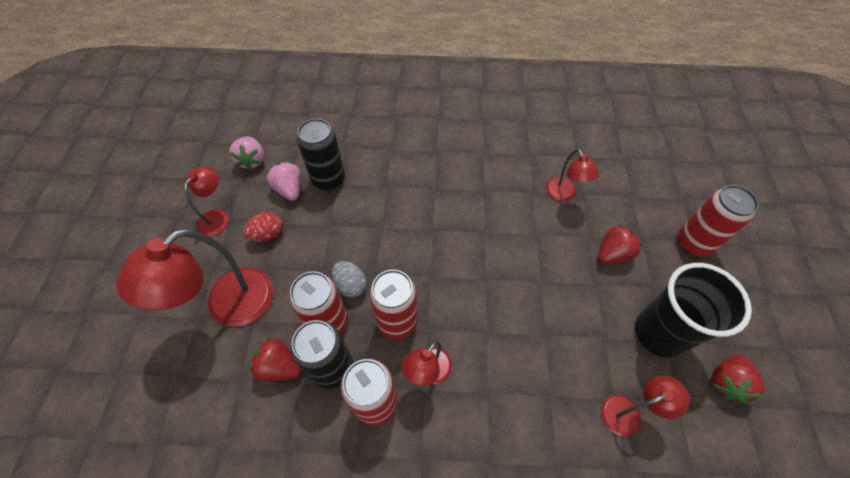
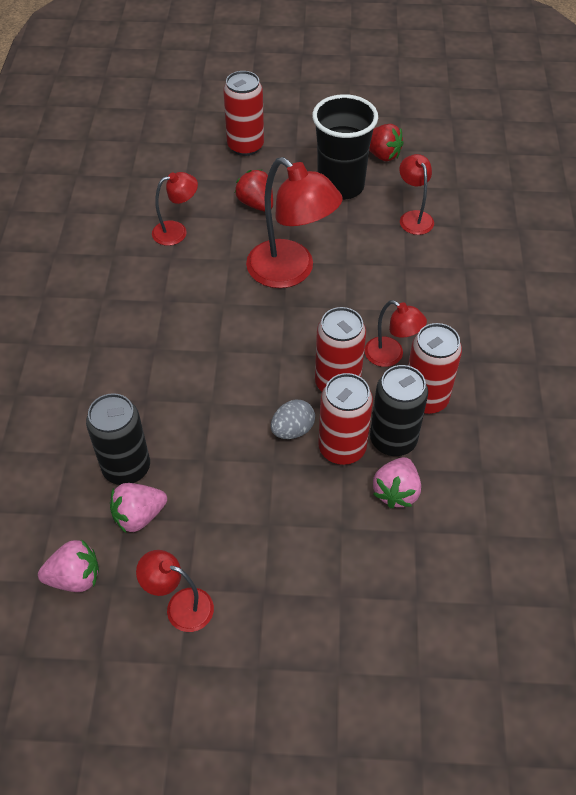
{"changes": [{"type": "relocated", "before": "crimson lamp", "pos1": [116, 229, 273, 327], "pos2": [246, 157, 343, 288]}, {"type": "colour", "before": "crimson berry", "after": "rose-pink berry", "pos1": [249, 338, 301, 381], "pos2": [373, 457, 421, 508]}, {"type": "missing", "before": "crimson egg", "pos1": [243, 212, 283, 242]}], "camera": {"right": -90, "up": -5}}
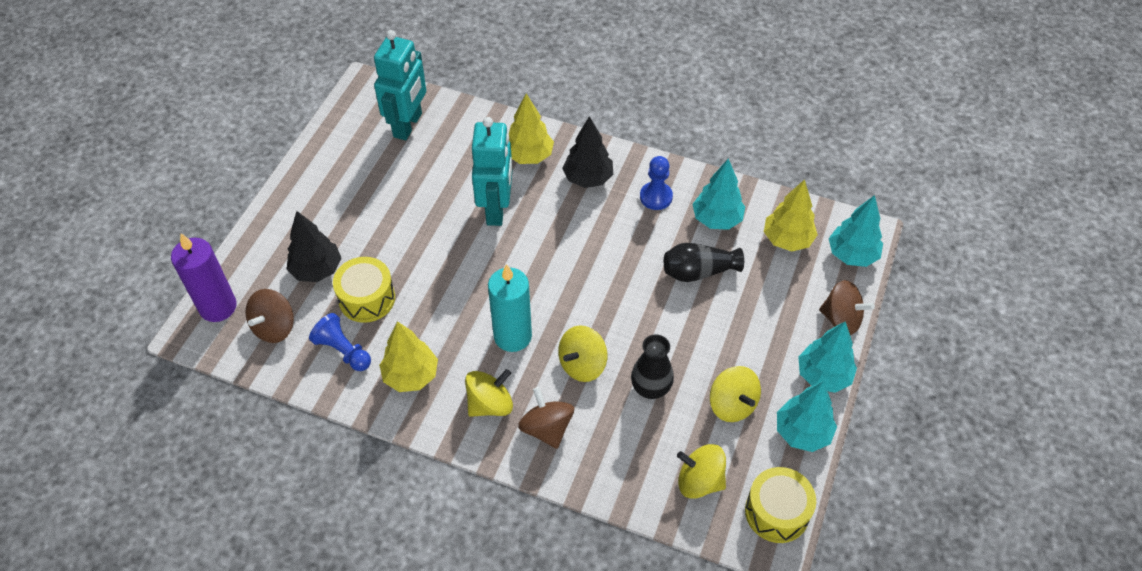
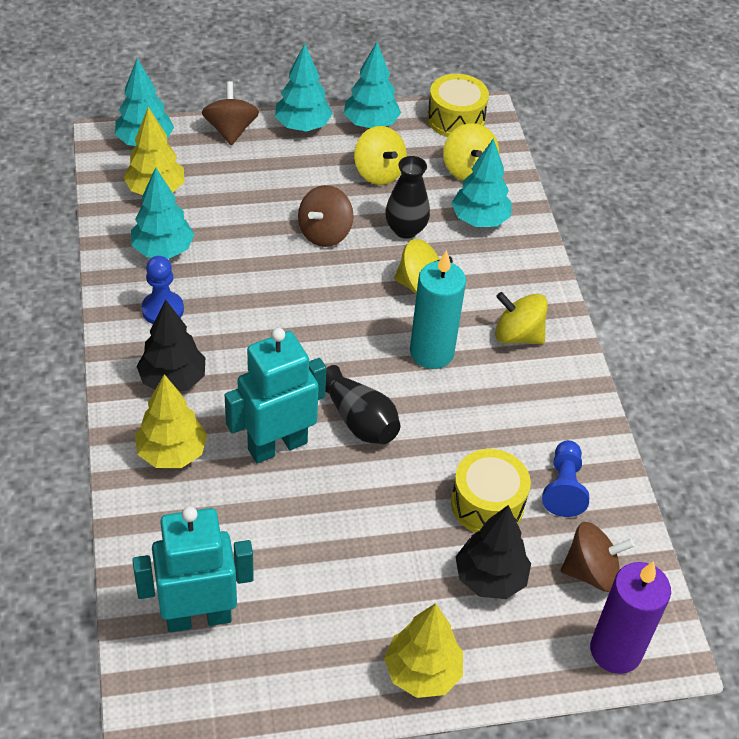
{"changes": [{"type": "relocated", "before": "brown whirligig", "pos1": [518, 387, 574, 449], "pos2": [298, 185, 353, 247]}, {"type": "relocated", "before": "jet-black flower vase", "pos1": [664, 243, 744, 282], "pos2": [325, 365, 400, 444]}, {"type": "spun", "before": "bright yellow whirligig", "pos1": [710, 366, 761, 422], "pos2": [354, 126, 407, 185], "turn": 120}, {"type": "relocated", "before": "bright yellow toy tree", "pos1": [379, 321, 438, 392], "pos2": [384, 603, 463, 698]}, {"type": "appeared", "after": "turquoise toy tree", "pos2": [451, 138, 511, 227]}], "camera": {"right": -125, "up": -5}}
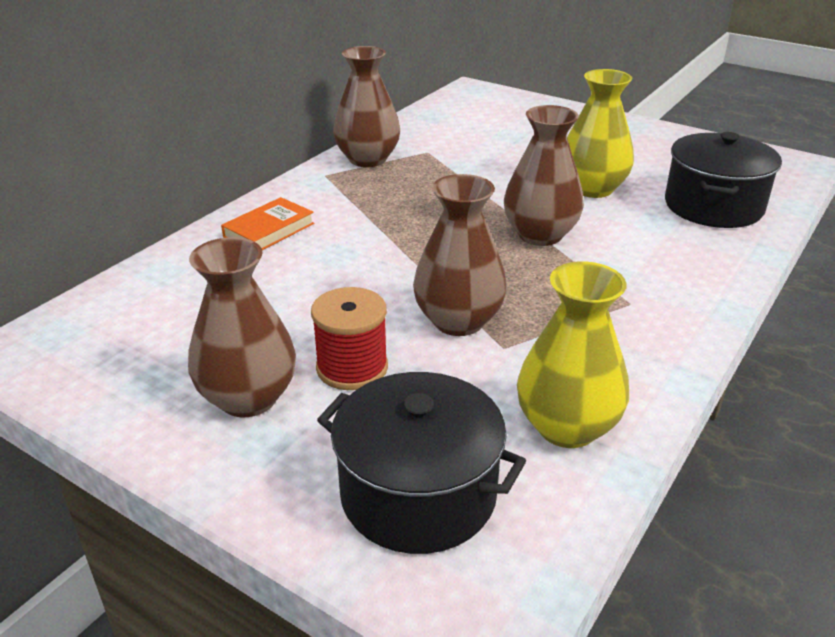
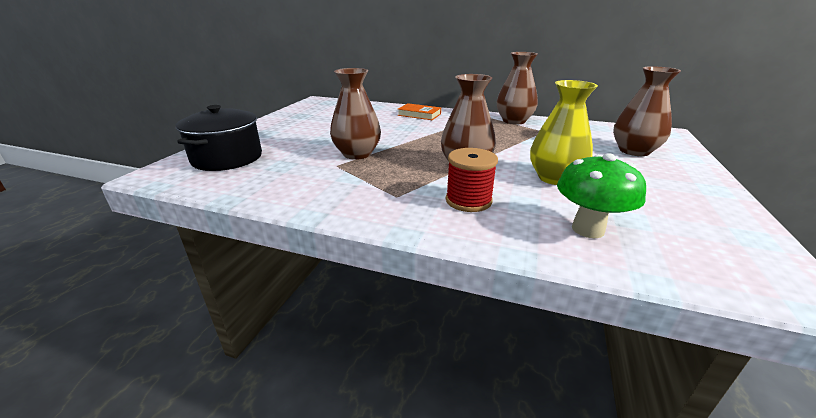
{"changes": [{"type": "relocated", "before": "crimson bobbin", "pos1": [311, 287, 388, 390], "pos2": [446, 148, 498, 212]}, {"type": "exchanged", "before": "jet-black pot", "after": "green mushroom", "pos1": [665, 132, 782, 228], "pos2": [557, 153, 646, 238]}, {"type": "relocated", "before": "brown flower vase", "pos1": [188, 237, 296, 417], "pos2": [613, 66, 681, 156]}, {"type": "missing", "before": "bright yellow flower vase", "pos1": [517, 261, 629, 448]}], "camera": {"right": 75, "up": -5}}
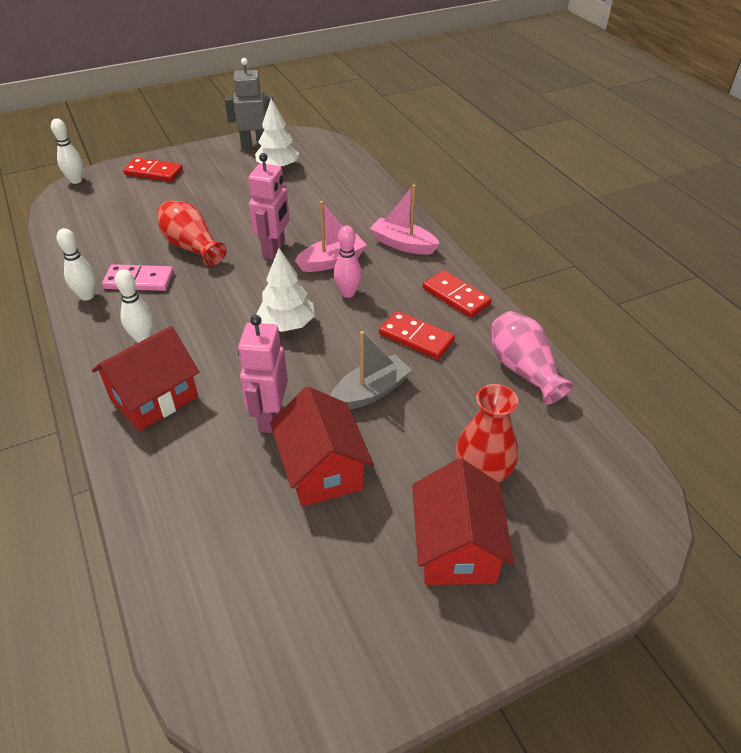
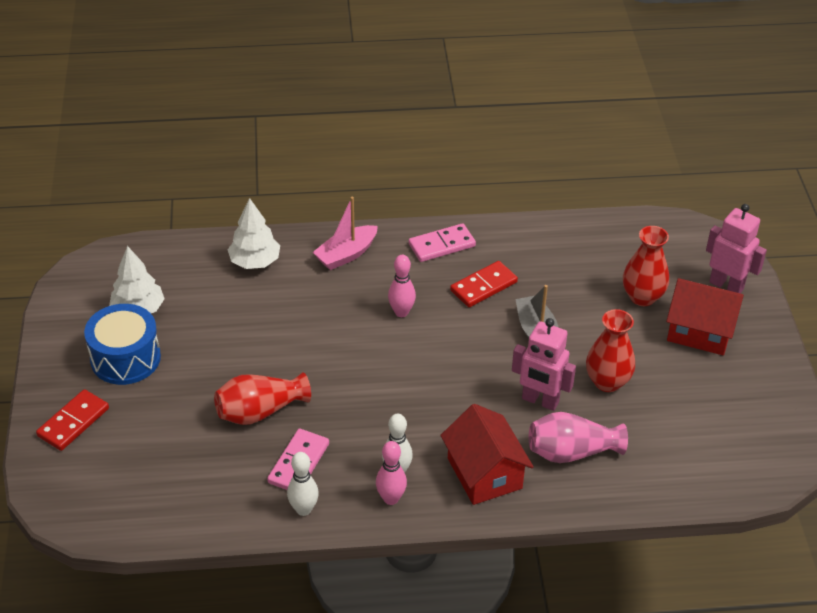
{"changes": [{"type": "appeared", "after": "cobalt snare drum", "pos2": [84, 304, 161, 385]}, {"type": "relocated", "before": "white toy tree", "pos1": [256, 248, 315, 332], "pos2": [227, 198, 280, 269]}, {"type": "appeared", "after": "rose-pink bowling pin", "pos2": [376, 441, 407, 505]}, {"type": "colour", "before": "crimson domino tile", "after": "rose-pink domino tile", "pos1": [423, 270, 492, 318], "pos2": [409, 223, 476, 262]}, {"type": "relocated", "before": "rose-pink flower vase", "pos1": [491, 311, 573, 405], "pos2": [529, 412, 628, 463]}, {"type": "exchanged", "before": "crimson house", "after": "crimson flower vase", "pos1": [270, 386, 374, 507], "pos2": [586, 309, 635, 392]}, {"type": "relocated", "before": "rose-pink robot", "pos1": [248, 153, 289, 259], "pos2": [706, 204, 767, 293]}, {"type": "missing", "before": "white bowling pin", "pos1": [51, 118, 83, 184]}, {"type": "missing", "before": "ash-grey robot", "pos1": [225, 58, 274, 149]}, {"type": "missing", "before": "rose-pink toy boat", "pos1": [295, 201, 367, 272]}], "camera": {"right": -70, "up": 0}}
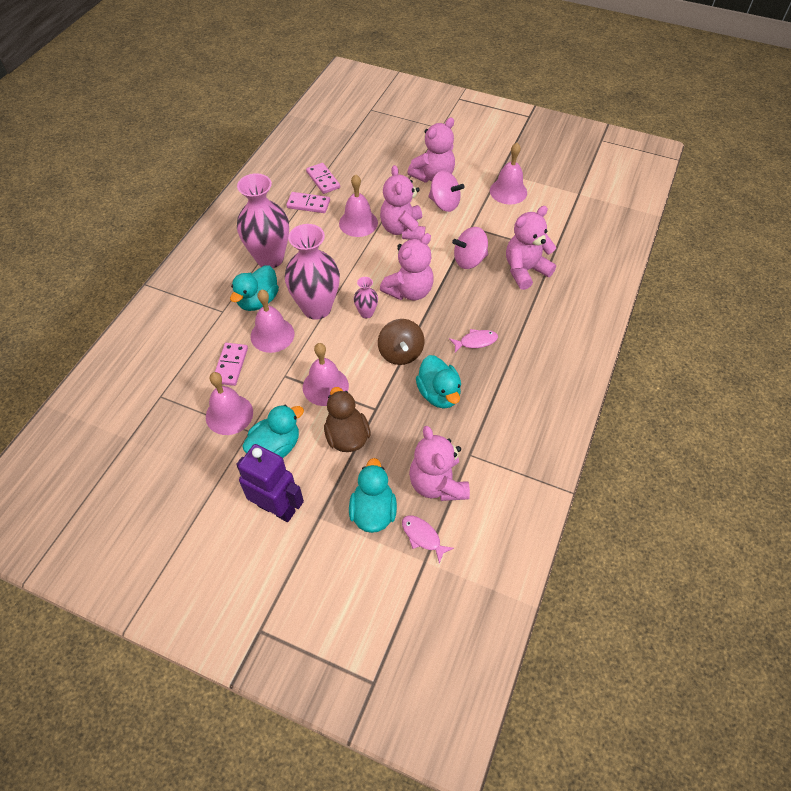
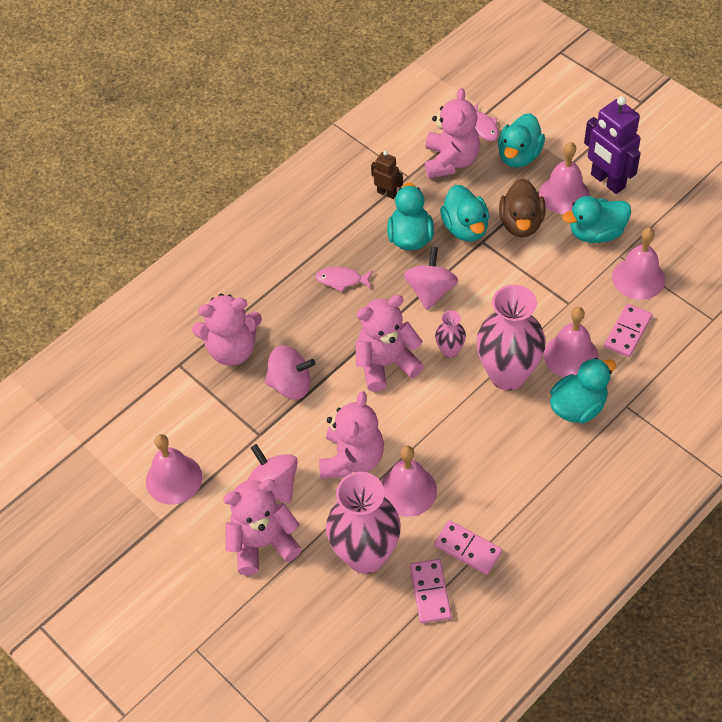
{"changes": [{"type": "relocated", "before": "rose-pink flower vase", "pos1": [237, 173, 289, 268], "pos2": [326, 472, 401, 574]}, {"type": "appeared", "after": "brown robot", "pos2": [371, 151, 403, 199]}, {"type": "colour", "before": "brown whirligig", "after": "rose-pink whirligig", "pos1": [378, 319, 424, 365], "pos2": [404, 247, 458, 310]}, {"type": "appeared", "after": "turquoise toy duck", "pos2": [440, 185, 489, 242]}, {"type": "relocated", "before": "rose-pink school bell", "pos1": [303, 343, 349, 406], "pos2": [539, 142, 589, 214]}], "camera": {"right": -155, "up": 0}}
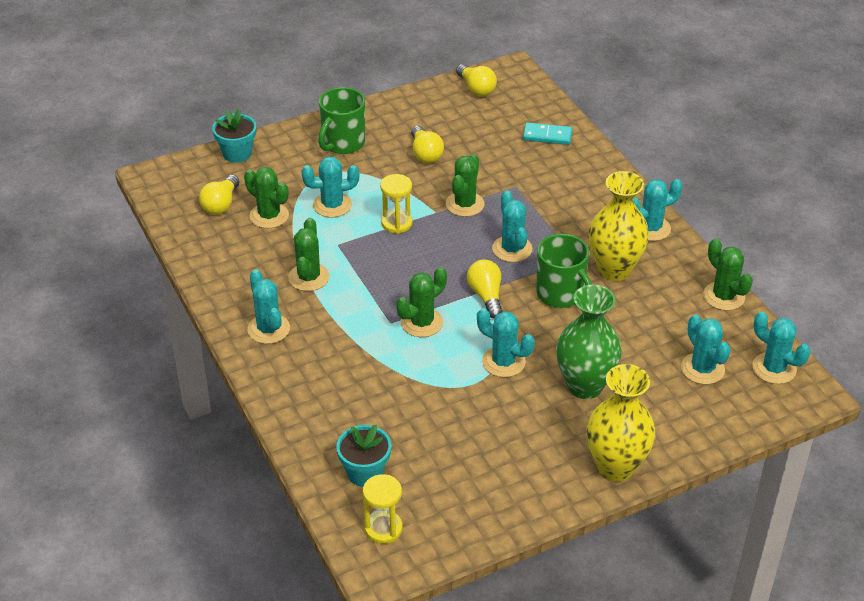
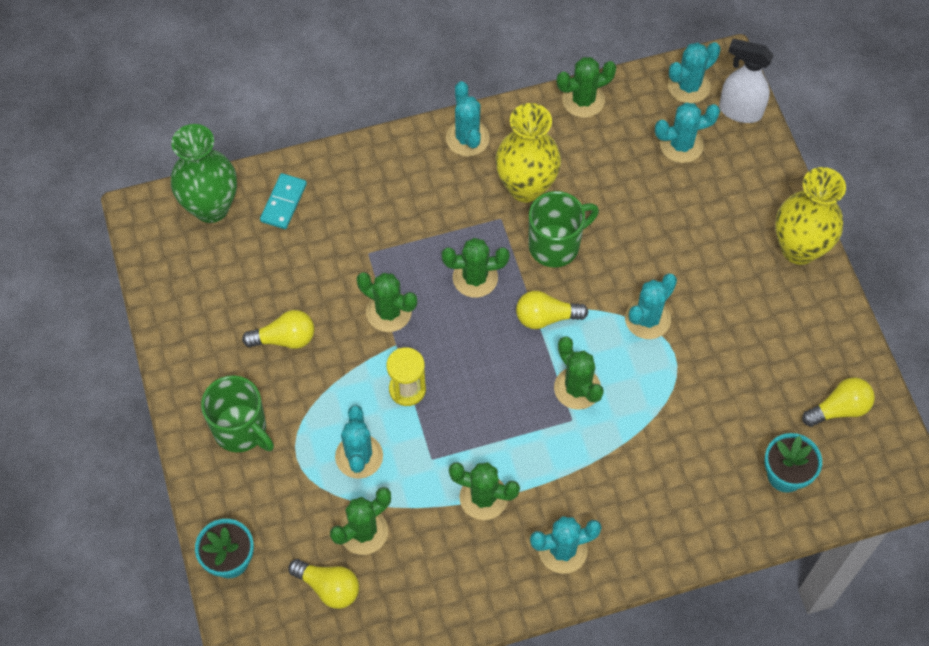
{"changes": [{"type": "relocated", "before": "green flower vase", "pos1": [556, 285, 622, 399], "pos2": [171, 124, 237, 223]}, {"type": "colour", "before": "turquoise saguaro cactus", "after": "green saguaro cactus", "pos1": [492, 191, 533, 262], "pos2": [442, 238, 510, 298]}, {"type": "appeared", "after": "white spray cleaner", "pos2": [719, 39, 774, 123]}, {"type": "relocated", "before": "bright yellow bulb", "pos1": [456, 64, 497, 96], "pos2": [802, 377, 875, 427]}, {"type": "missing", "before": "bright yellow sand timer", "pos1": [363, 474, 403, 544]}], "camera": {"right": -80, "up": 20}}
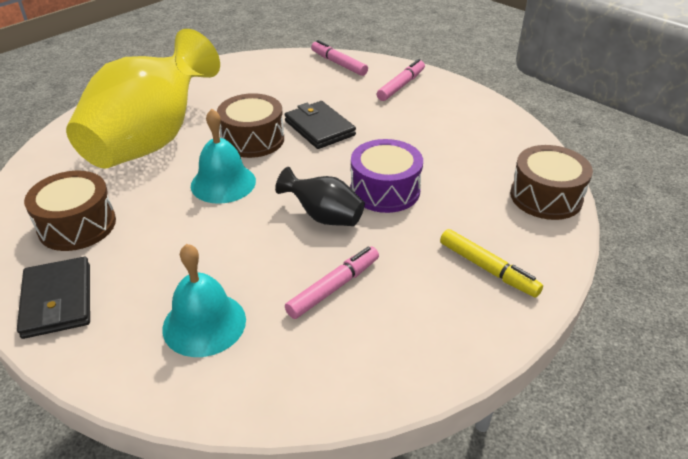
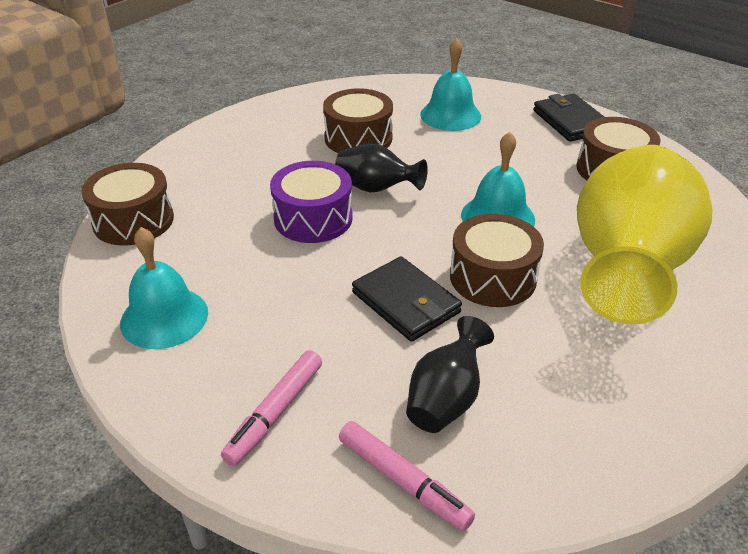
{"changes": [{"type": "appeared", "after": "turquoise school bell", "pos2": [120, 227, 208, 349]}, {"type": "exchanged", "before": "rose-pink marker pen", "after": "brown snare drum", "pos1": [285, 246, 379, 319], "pos2": [323, 88, 393, 153]}, {"type": "appeared", "after": "jet-black flower vase", "pos2": [406, 316, 494, 433]}, {"type": "missing", "before": "bright yellow marker pen", "pos1": [440, 229, 543, 297]}], "camera": {"right": 175, "up": 0}}
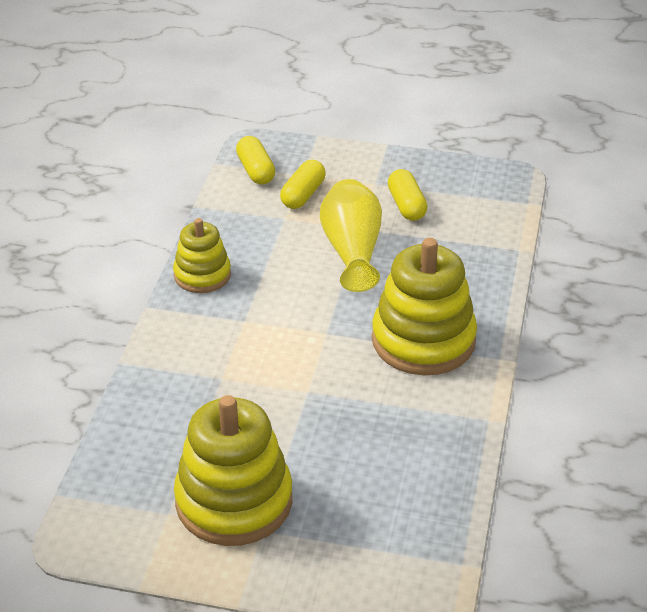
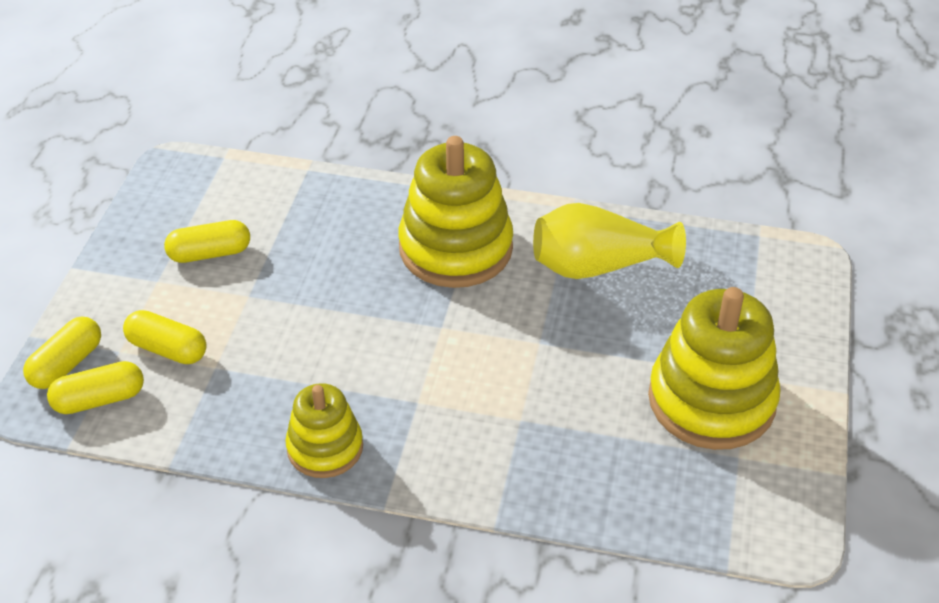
{"changes": [{"type": "appeared", "after": "bright yellow pill", "pos2": [23, 317, 101, 389]}, {"type": "relocated", "before": "bright yellow flower vase", "pos1": [320, 179, 382, 292], "pos2": [533, 203, 686, 279]}], "camera": {"right": -90, "up": 5}}
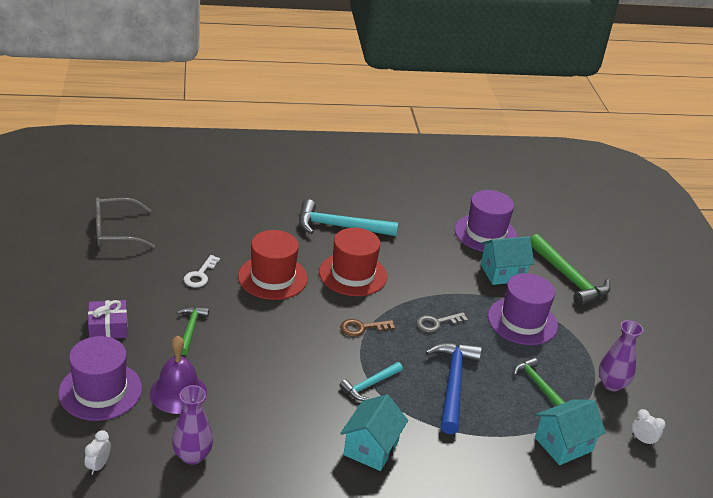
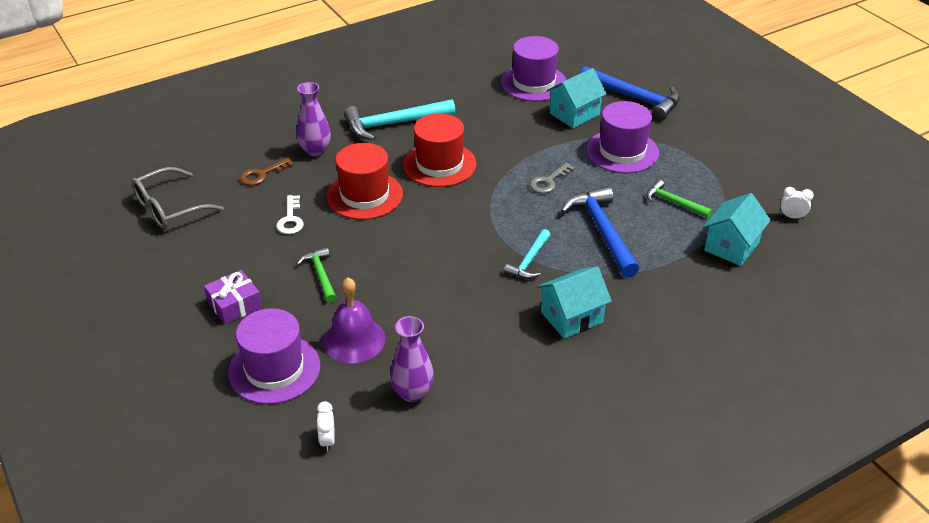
{"changes": [{"type": "relocated", "before": "brown door key", "pos1": [340, 319, 395, 337], "pos2": [240, 158, 294, 185]}, {"type": "relocated", "before": "violet flower vase", "pos1": [599, 320, 643, 391], "pos2": [296, 82, 331, 156]}, {"type": "spun", "before": "turquoise house", "pos1": [340, 394, 408, 471], "pos2": [537, 266, 612, 339], "turn": 60}, {"type": "colour", "before": "green hammer", "after": "cobalt hammer", "pos1": [530, 234, 611, 307], "pos2": [581, 66, 680, 120]}], "camera": {"right": -20, "up": 5}}
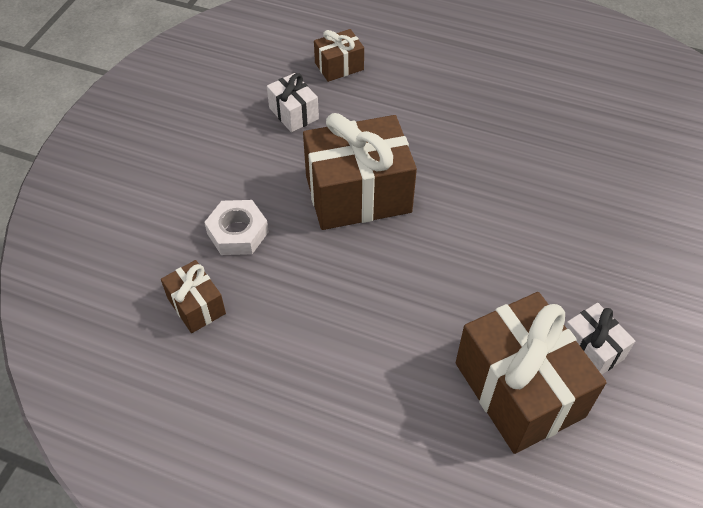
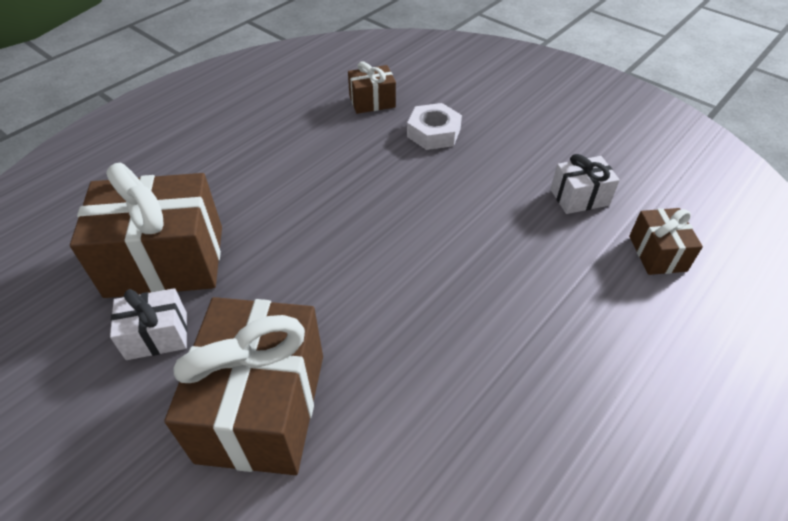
{"changes": [{"type": "relocated", "before": "brown gift", "pos1": [303, 113, 417, 230], "pos2": [164, 297, 323, 475]}], "camera": {"right": 110, "up": -5}}
